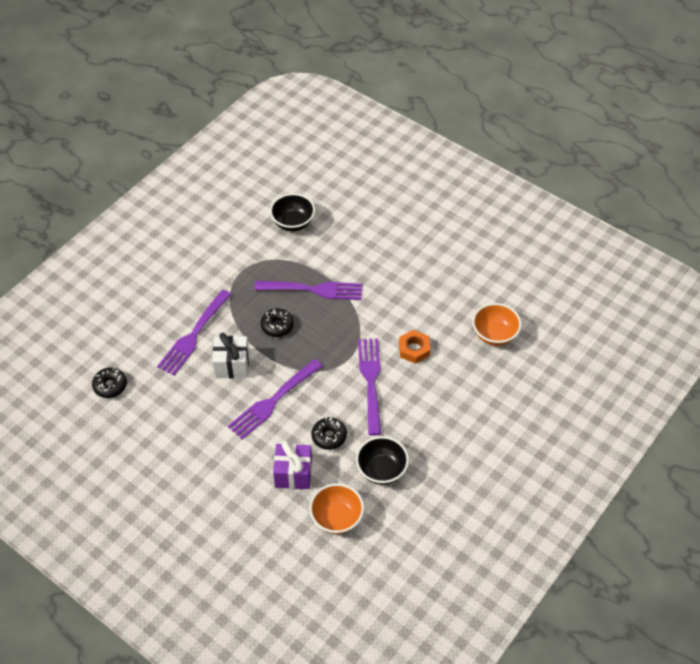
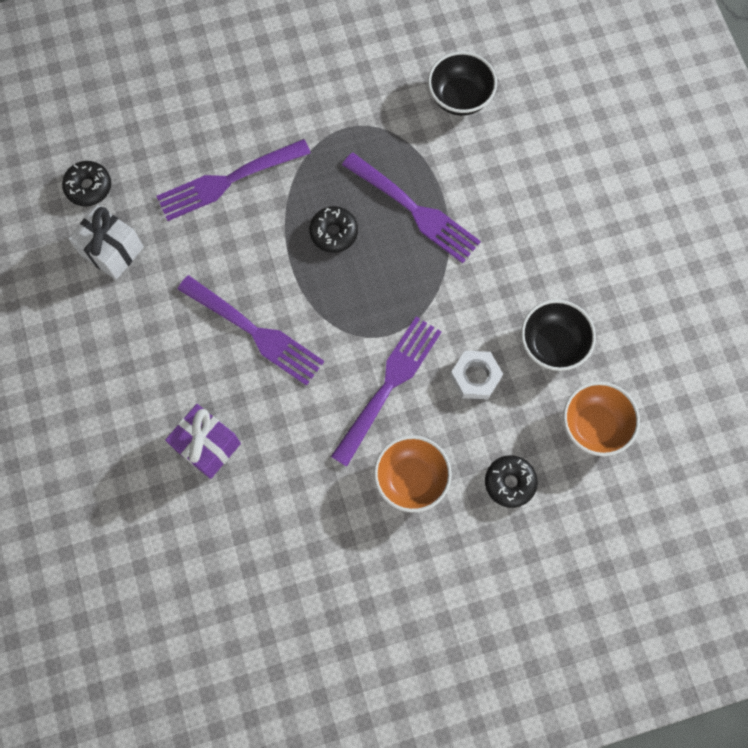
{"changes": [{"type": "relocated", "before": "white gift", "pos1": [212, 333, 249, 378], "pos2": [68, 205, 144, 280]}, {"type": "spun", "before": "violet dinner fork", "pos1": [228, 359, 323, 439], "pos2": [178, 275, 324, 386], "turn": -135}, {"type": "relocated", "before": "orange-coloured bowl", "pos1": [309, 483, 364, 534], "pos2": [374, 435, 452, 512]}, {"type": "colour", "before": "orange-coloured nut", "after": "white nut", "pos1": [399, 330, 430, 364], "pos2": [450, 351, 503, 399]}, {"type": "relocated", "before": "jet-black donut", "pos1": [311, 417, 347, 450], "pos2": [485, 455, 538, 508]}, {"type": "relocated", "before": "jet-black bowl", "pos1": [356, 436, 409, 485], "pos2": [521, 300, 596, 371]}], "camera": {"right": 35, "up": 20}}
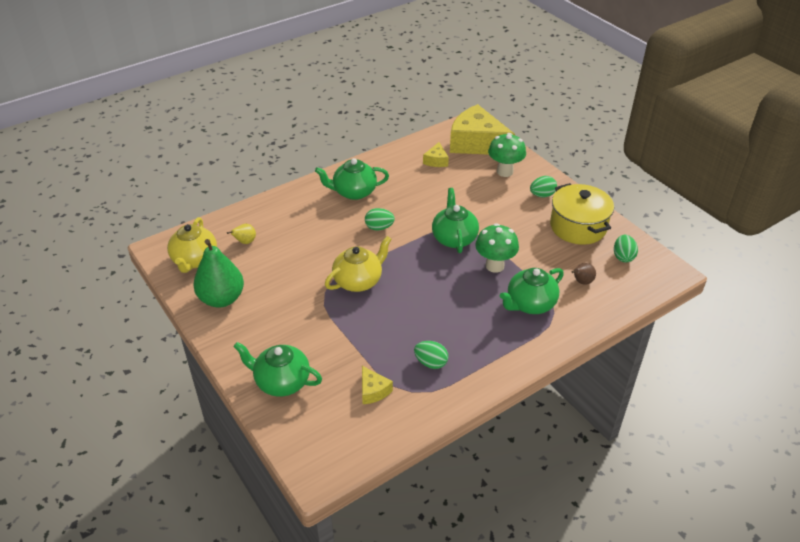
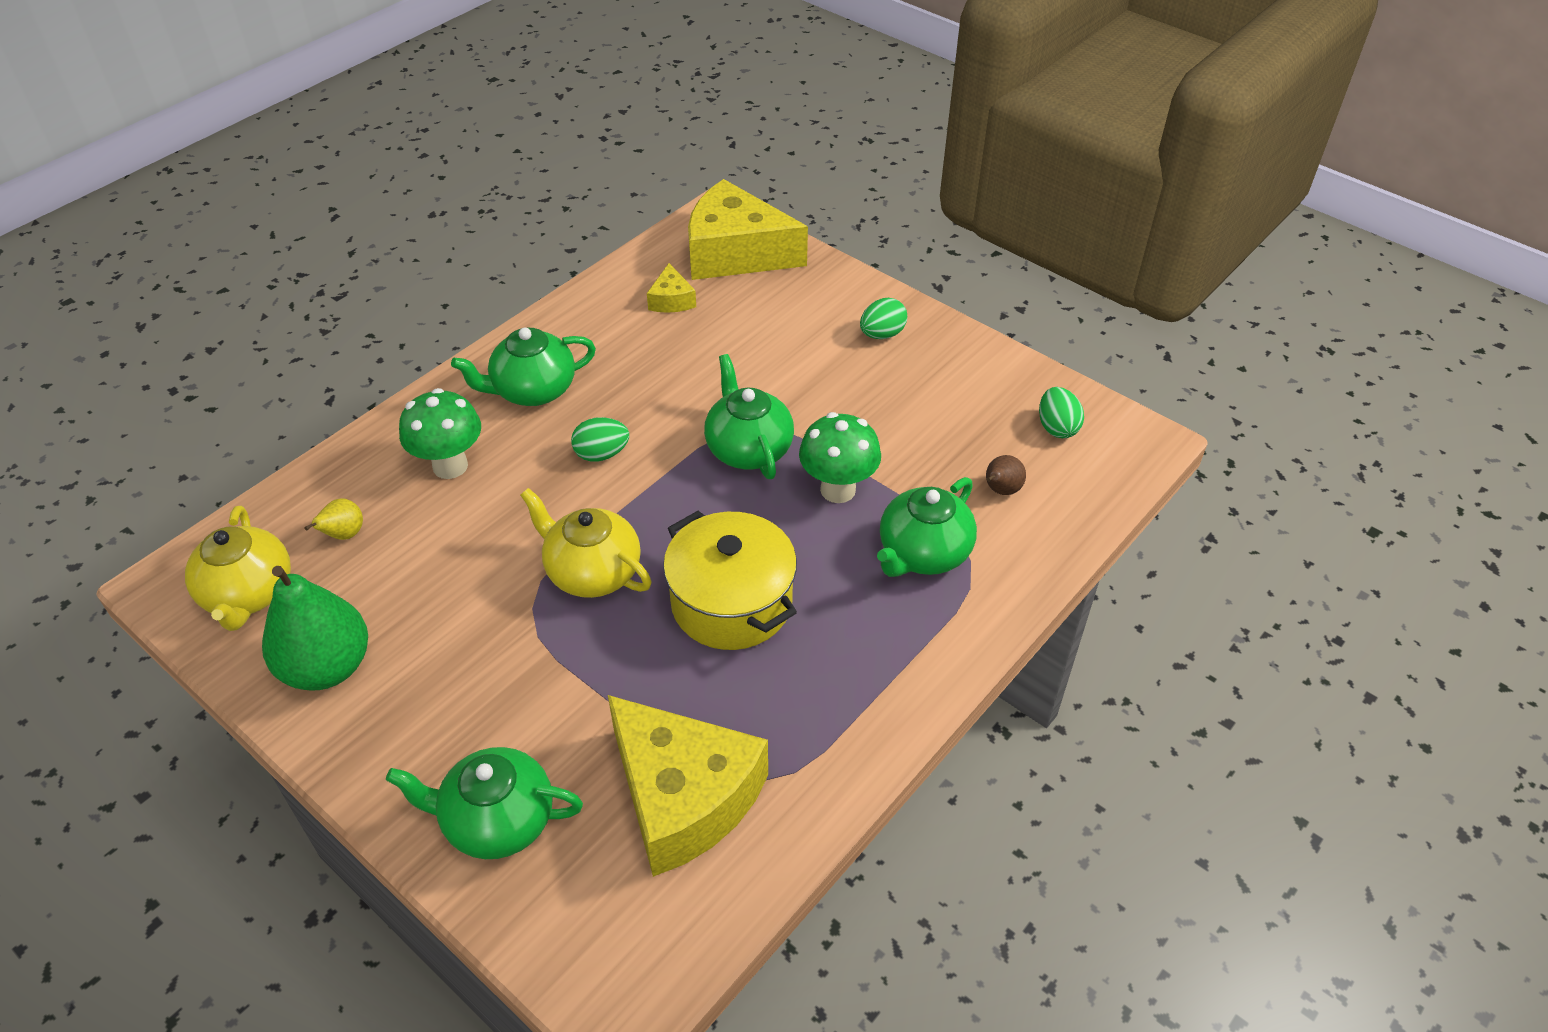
{"changes": [{"type": "relocated", "before": "green mushroom", "pos1": [488, 133, 526, 177], "pos2": [399, 388, 481, 479]}, {"type": "spun", "before": "bright yellow teapot", "pos1": [325, 236, 392, 292], "pos2": [520, 488, 651, 598], "turn": -90}, {"type": "size", "before": "bright yellow cheese wedge", "pos1": [362, 366, 393, 404], "pos2": [608, 695, 768, 877], "scale": 2.3}, {"type": "relocated", "before": "bright yellow pot", "pos1": [550, 183, 614, 245], "pos2": [663, 511, 797, 650]}, {"type": "missing", "before": "green egg", "pos1": [414, 341, 448, 369]}], "camera": {"right": -15, "up": 5}}
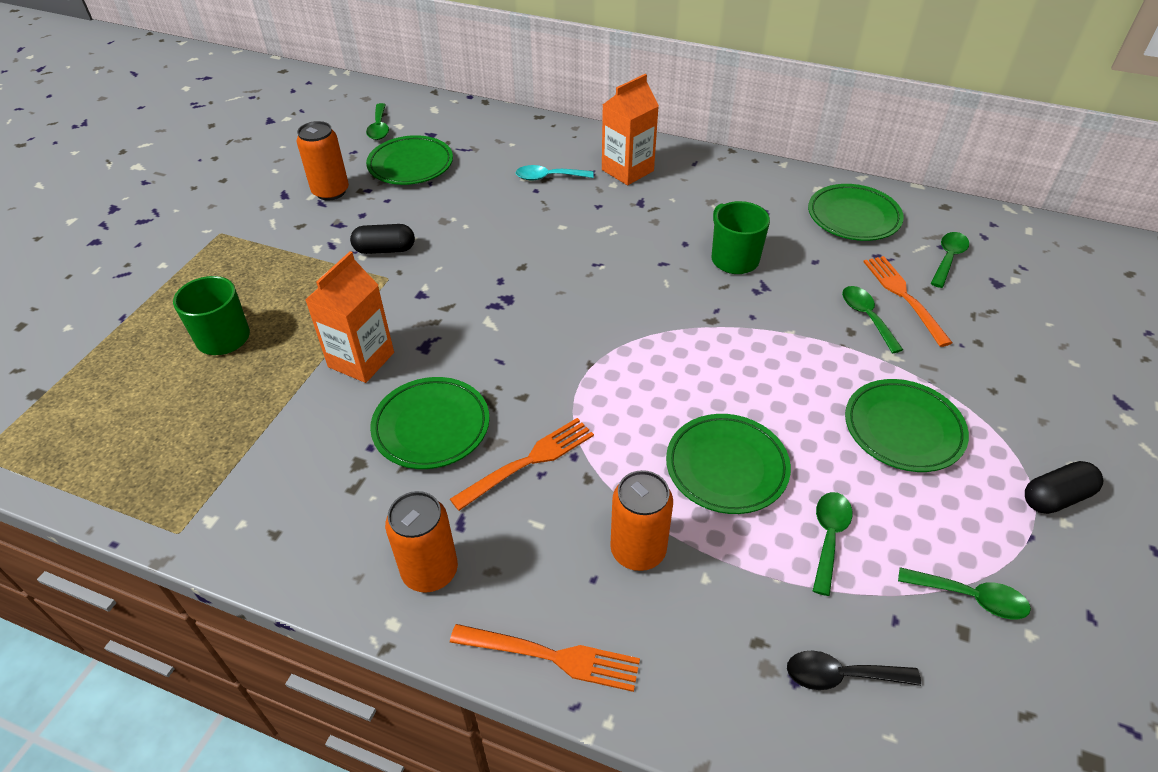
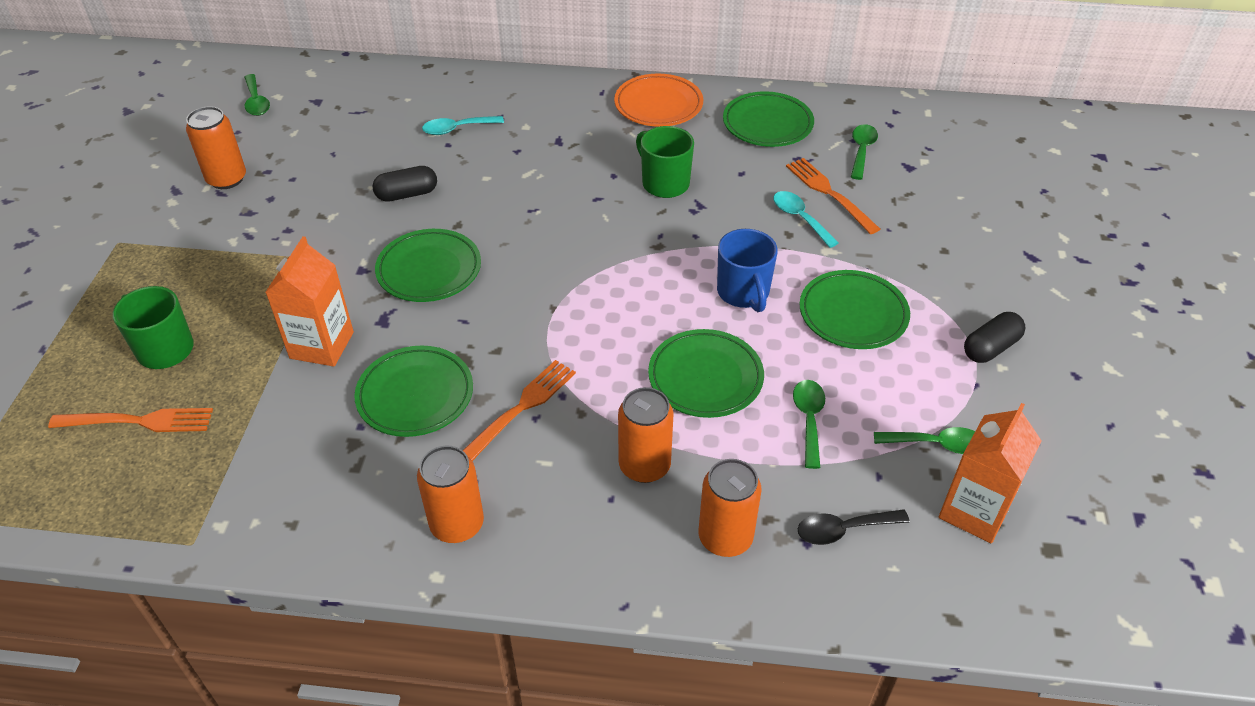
{"changes": [{"type": "relocated", "before": "orange-coloured dinner fork", "pos1": [450, 624, 640, 692], "pos2": [48, 408, 213, 432]}, {"type": "relocated", "before": "jet-black pill", "pos1": [350, 224, 415, 254], "pos2": [373, 166, 437, 202]}, {"type": "relocated", "before": "green dinner plate", "pos1": [366, 135, 453, 185], "pos2": [375, 229, 481, 302]}, {"type": "appeared", "after": "orange-coloured dinner plate", "pos2": [614, 74, 703, 127]}, {"type": "appeared", "after": "orange-coloured soda can", "pos2": [698, 459, 761, 557]}, {"type": "appeared", "after": "cobalt mug", "pos2": [717, 229, 778, 312]}, {"type": "colour", "before": "green teaspoon", "after": "turquoise teaspoon", "pos1": [842, 286, 903, 353], "pos2": [773, 191, 839, 248]}, {"type": "relocated", "before": "orange-coloured milk carton", "pos1": [602, 74, 659, 185], "pos2": [939, 403, 1042, 543]}], "camera": {"right": -15, "up": 0}}
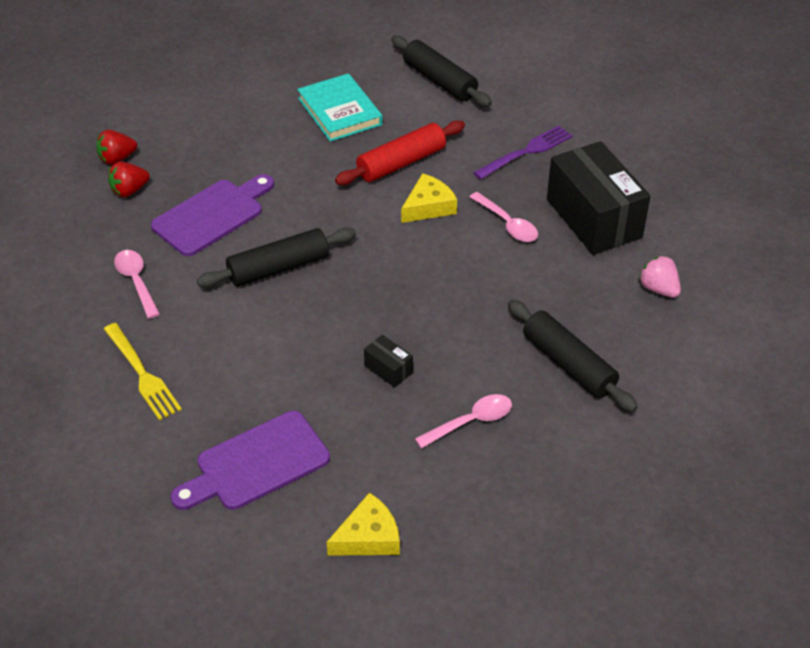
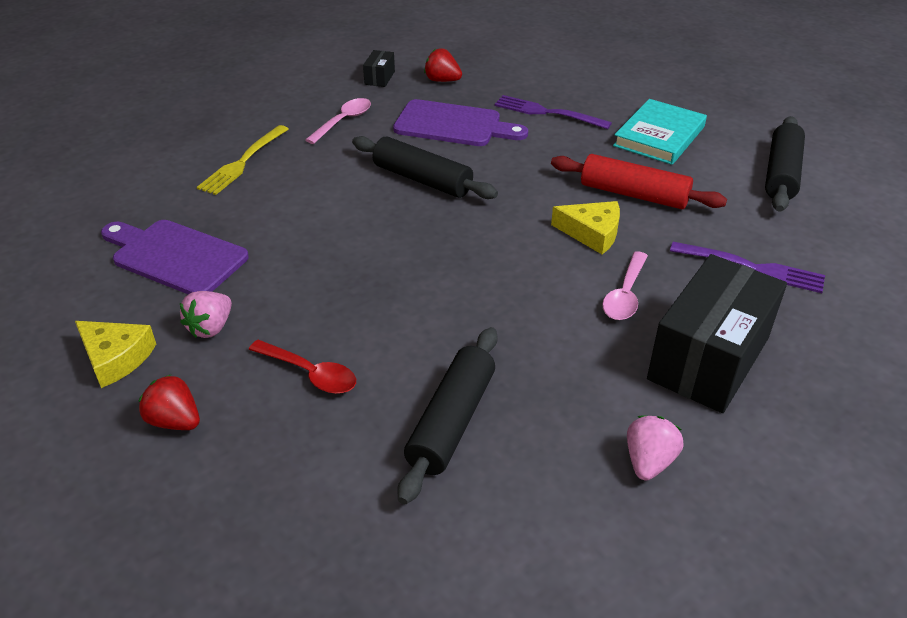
{"changes": [{"type": "relocated", "before": "crimson berry", "pos1": [96, 130, 137, 165], "pos2": [139, 375, 200, 430]}, {"type": "appeared", "after": "rose-pink berry", "pos2": [180, 291, 232, 338]}, {"type": "colour", "before": "rose-pink teaspoon", "after": "crimson teaspoon", "pos1": [415, 394, 512, 449], "pos2": [249, 340, 356, 394]}, {"type": "relocated", "before": "jet-black box", "pos1": [364, 335, 413, 388], "pos2": [363, 50, 395, 87]}, {"type": "appeared", "after": "violet dinner fork", "pos2": [494, 95, 612, 129]}], "camera": {"right": 60, "up": -5}}
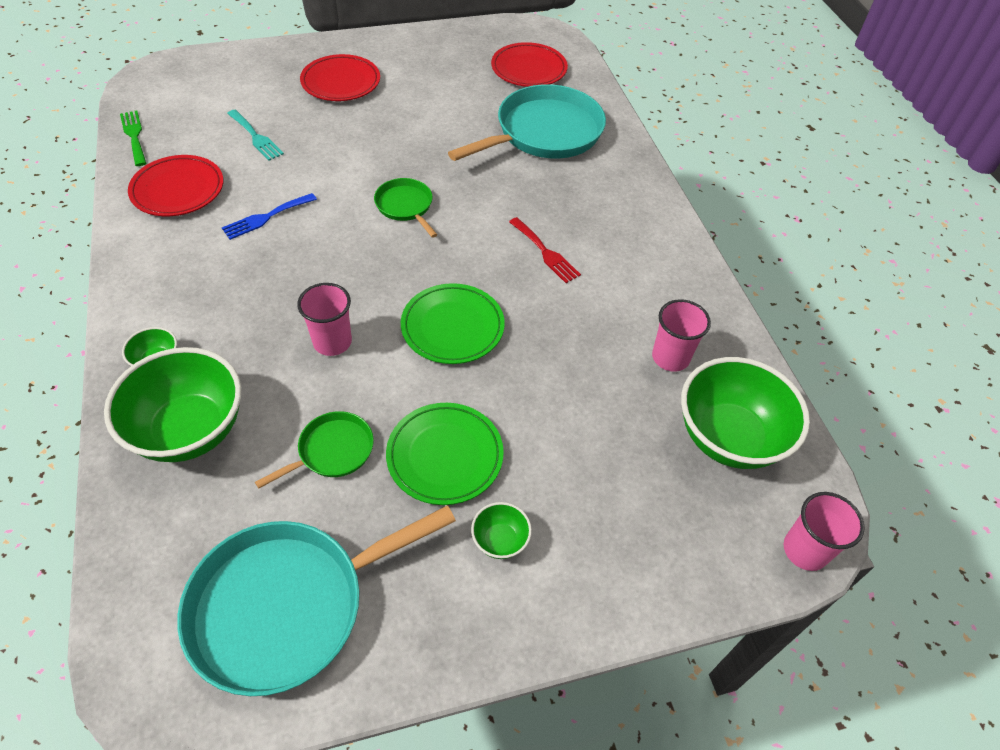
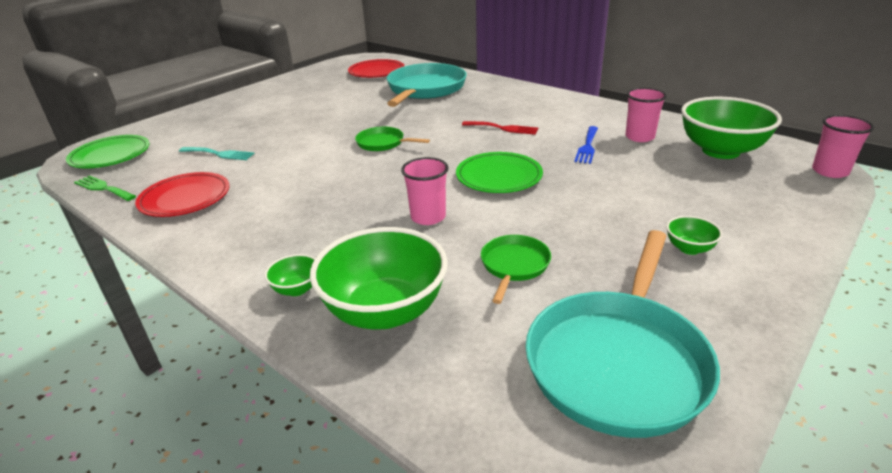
{"changes": [{"type": "relocated", "before": "green dinner plate", "pos1": [386, 403, 504, 505], "pos2": [66, 135, 150, 168]}, {"type": "relocated", "before": "cobalt dinner fork", "pos1": [222, 193, 317, 240], "pos2": [574, 126, 598, 164]}, {"type": "missing", "before": "crimson dinner plate", "pos1": [300, 54, 380, 101]}], "camera": {"right": -30, "up": -20}}
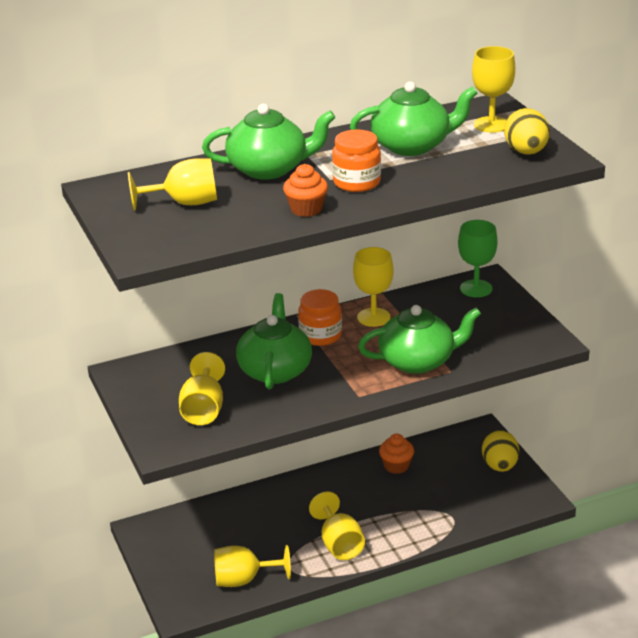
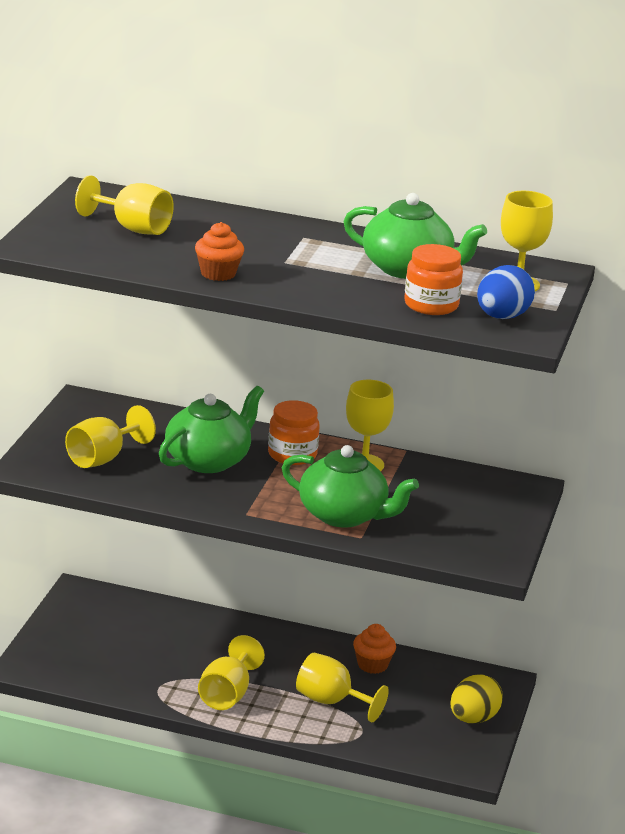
{"changes": [{"type": "relocated", "before": "bright yellow goblet", "pos1": [214, 545, 291, 587], "pos2": [296, 653, 389, 722]}, {"type": "relocated", "before": "orange-coloured jar", "pos1": [332, 130, 381, 192], "pos2": [404, 244, 463, 315]}, {"type": "colour", "before": "bright yellow egg", "after": "cobalt egg", "pos1": [504, 108, 550, 155], "pos2": [477, 265, 535, 319]}, {"type": "missing", "before": "green teapot", "pos1": [202, 104, 335, 180]}, {"type": "missing", "before": "green goblet", "pos1": [458, 220, 498, 297]}], "camera": {"right": 35, "up": -5}}
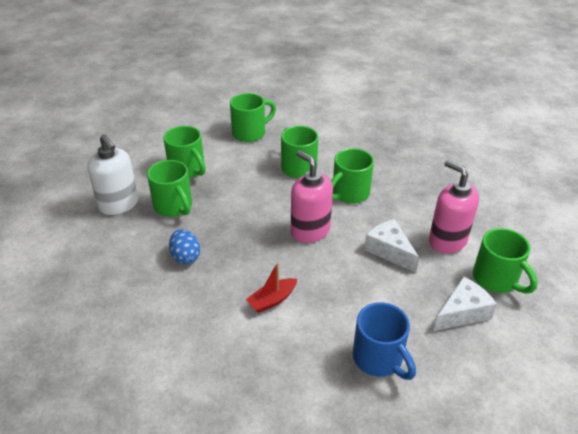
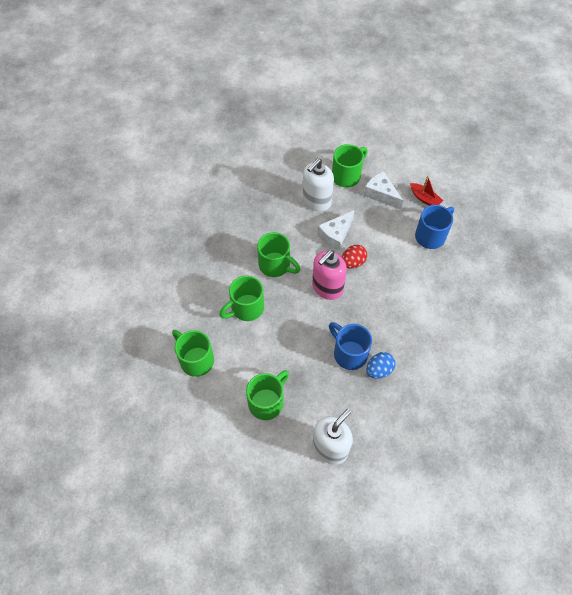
{"changes": [{"type": "colour", "before": "rose-pink soap dispenser", "after": "white soap dispenser", "pos1": [429, 160, 479, 254], "pos2": [302, 158, 334, 211]}, {"type": "appeared", "after": "cobalt mug", "pos2": [329, 322, 372, 370]}, {"type": "appeared", "after": "crimson egg", "pos2": [342, 245, 367, 269]}, {"type": "relocated", "before": "crimson toy boat", "pos1": [246, 262, 297, 313], "pos2": [410, 175, 443, 206]}, {"type": "missing", "before": "green mug", "pos1": [147, 160, 192, 217]}], "camera": {"right": -100, "up": 20}}
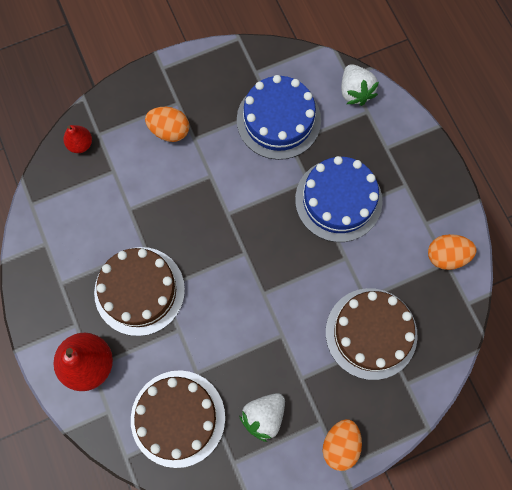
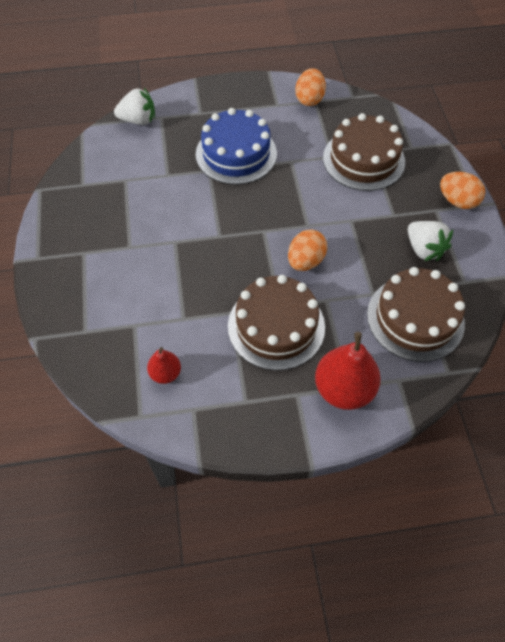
{"changes": [{"type": "relocated", "before": "crimson pear fruit", "pos1": [63, 125, 92, 153], "pos2": [147, 347, 181, 384]}, {"type": "relocated", "before": "orange-coloured egg", "pos1": [145, 107, 189, 142], "pos2": [288, 229, 327, 271]}, {"type": "missing", "before": "cobalt cake", "pos1": [237, 75, 321, 160]}], "camera": {"right": -75, "up": -15}}
